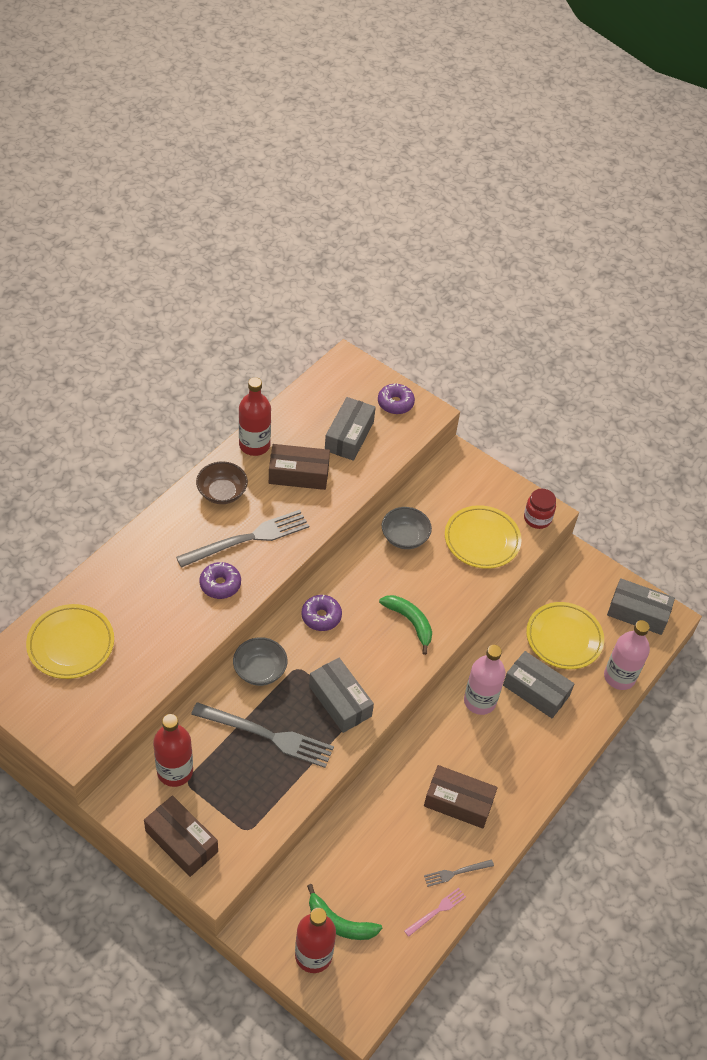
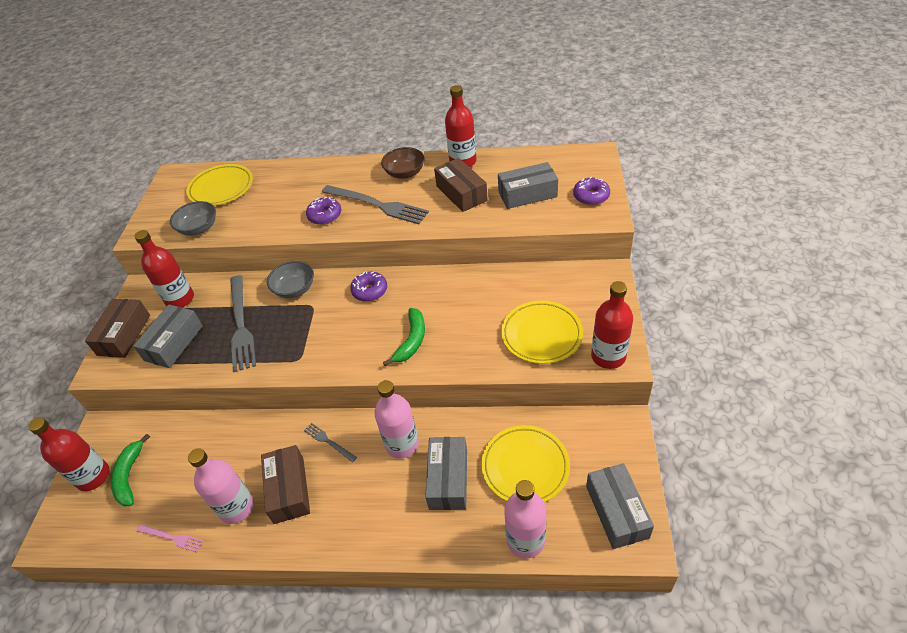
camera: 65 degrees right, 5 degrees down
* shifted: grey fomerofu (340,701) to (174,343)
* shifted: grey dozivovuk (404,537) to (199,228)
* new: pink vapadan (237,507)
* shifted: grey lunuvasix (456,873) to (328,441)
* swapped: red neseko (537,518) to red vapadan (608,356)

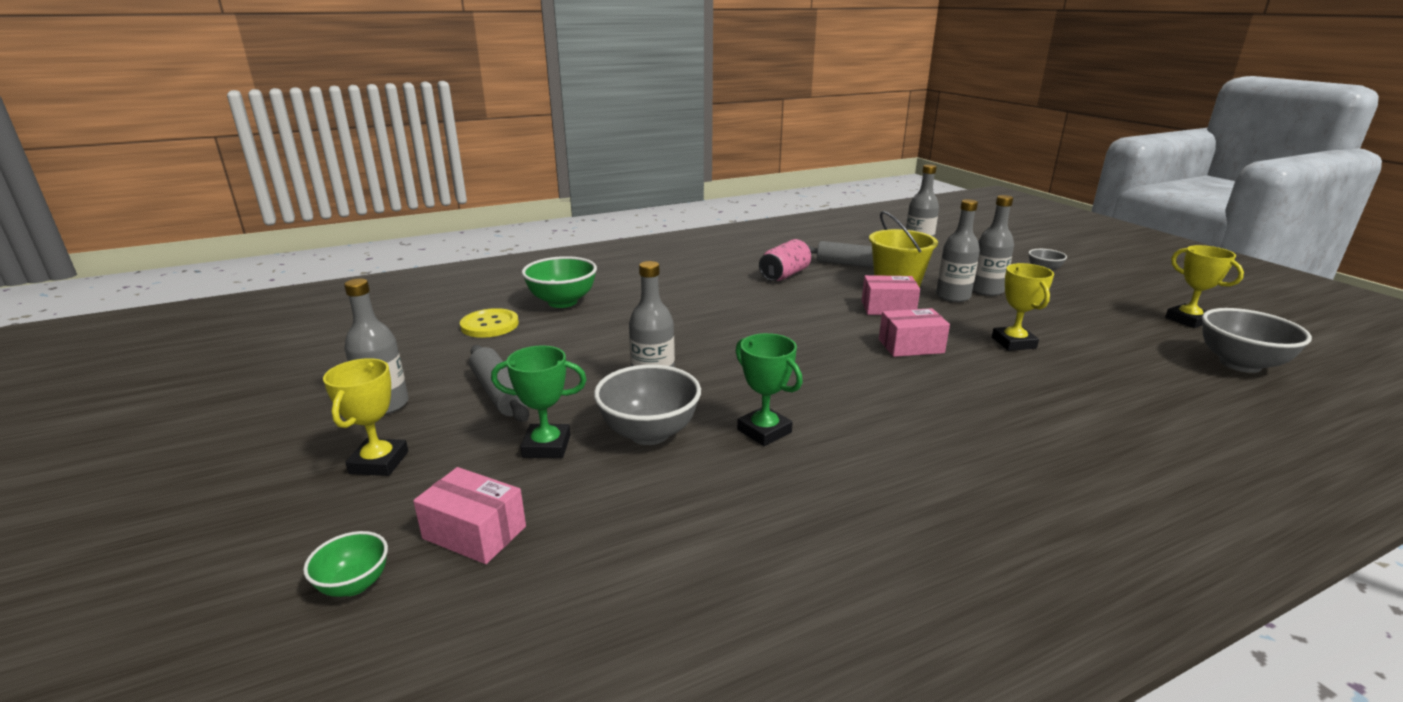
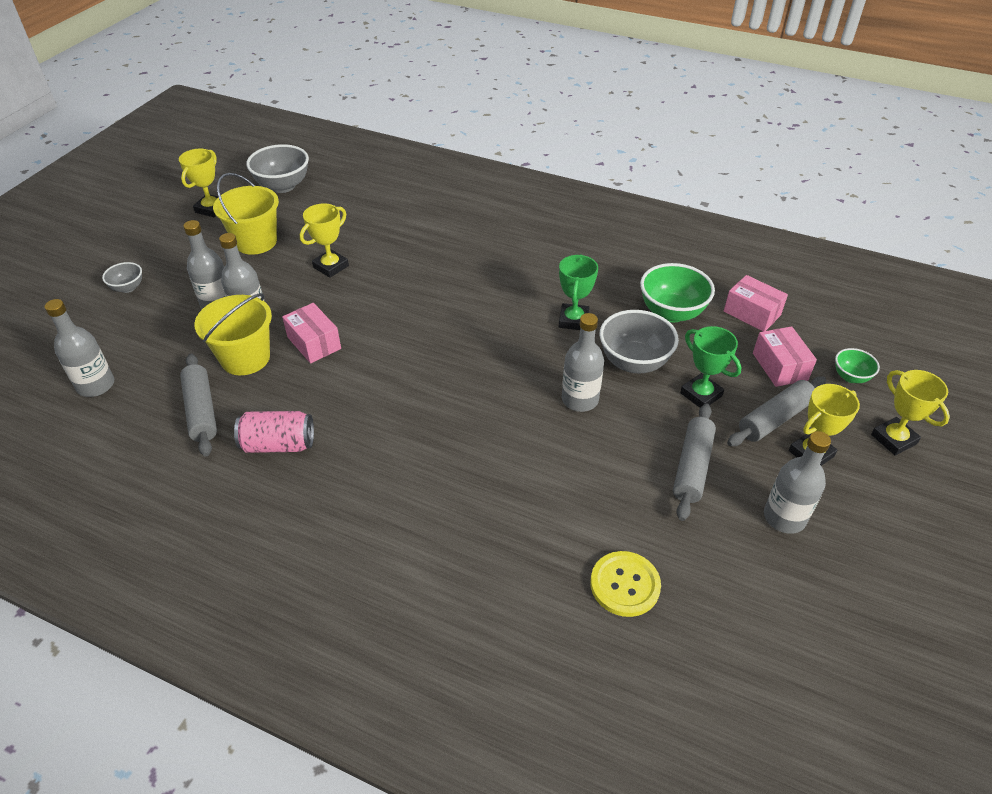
camera: 130 degrees left, 20 degrees up
* new: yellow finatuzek (256,242)
* shifted: green dozivovuk (562,302) to (671,313)
* shifted: pink fomerofu (911,346) to (752,313)
* new: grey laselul (774,418)
* new: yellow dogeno (893,439)

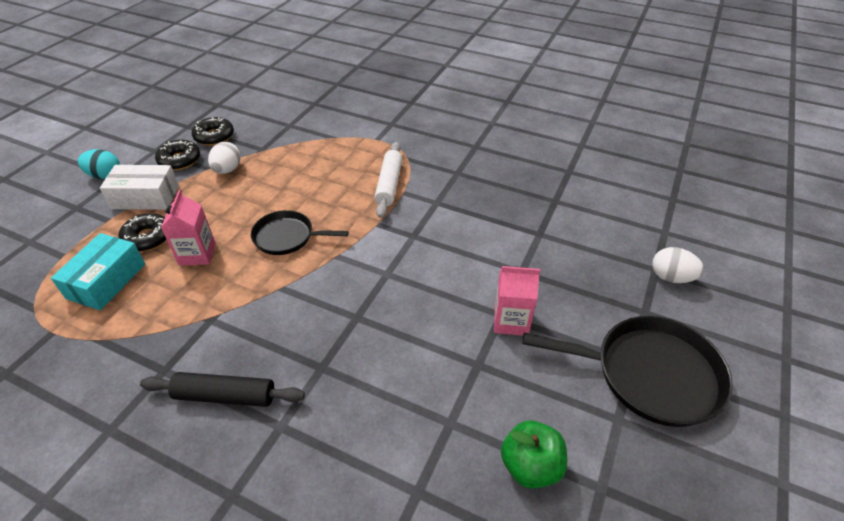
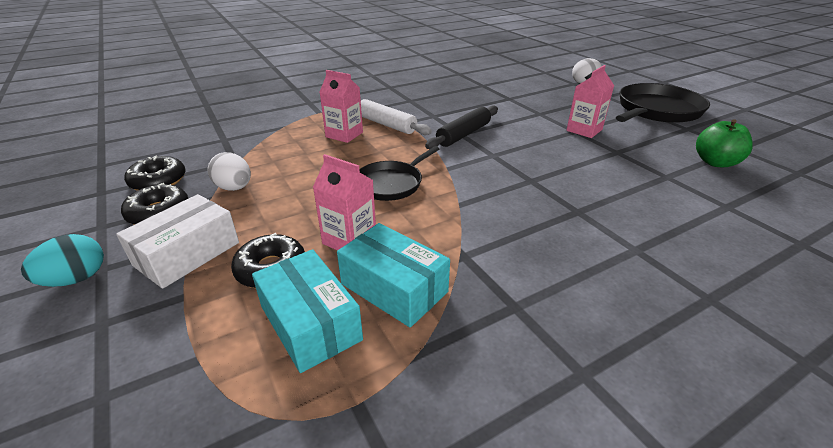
camera: 55 degrees left, 10 degrees down
* new: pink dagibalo (344,135)
* new: turquoise fomerofu (394,288)
* shifted: black laselul (225,396) to (463,134)

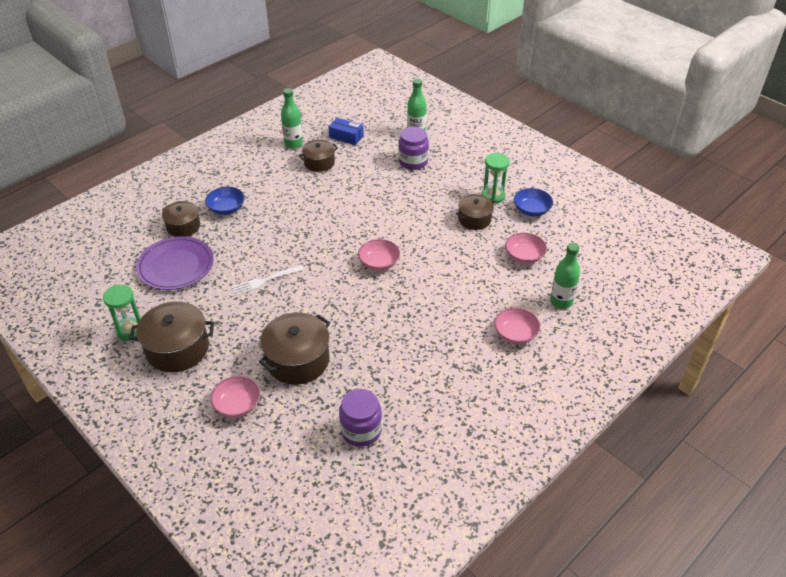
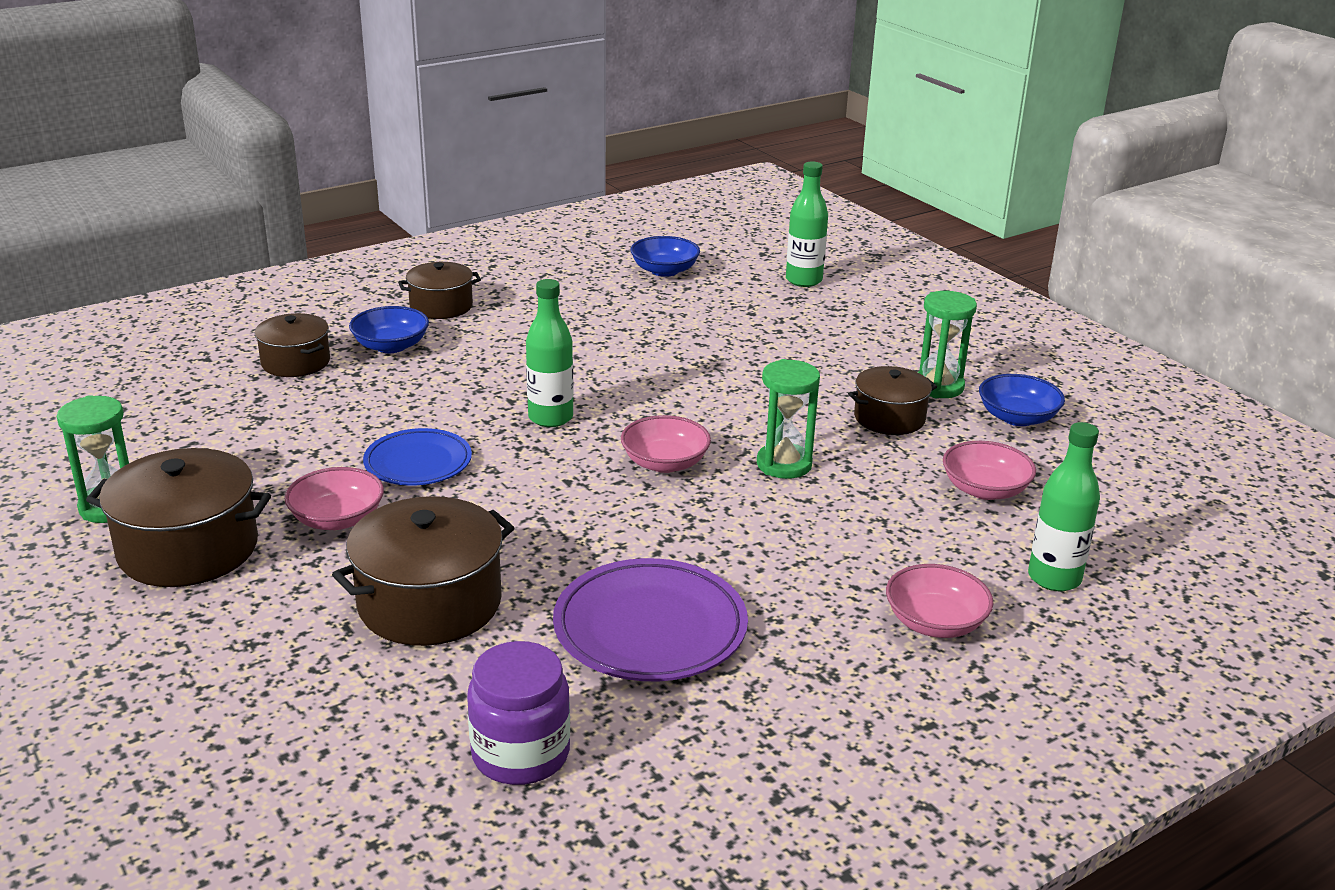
camera: 10 degrees right, 15 degrees down
* shifted: pink dozivovuk (237,405) to (337,519)
* swapped: white lunuvasix (265,281) to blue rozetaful (418,463)
* shifted: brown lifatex (319,163) to (441,306)
* shifted: green vapadan (293,144) to (550,418)
* shifted: purple rozetaful (176,266) to (650,628)
* swapped: blue fomerofu (346,136) to blue dozivovuk (664,270)
* new: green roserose (784,464)
* gone: purple neseko (413,161)

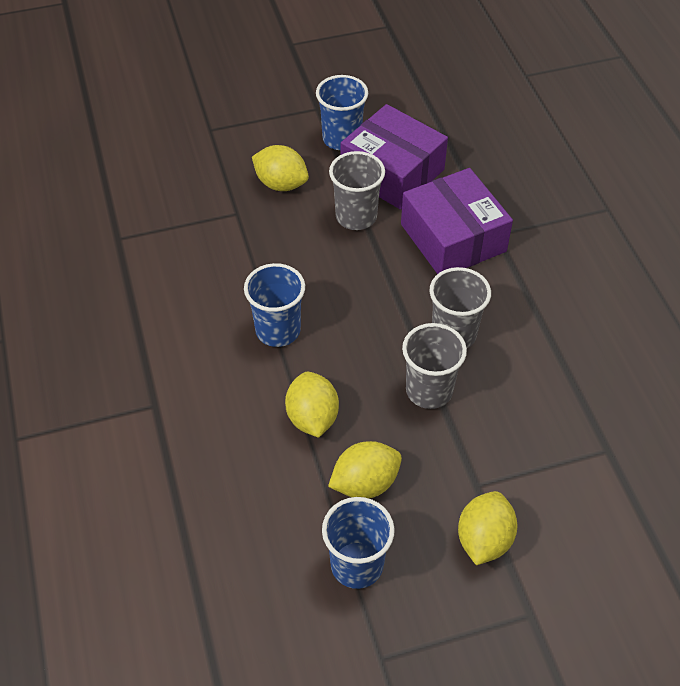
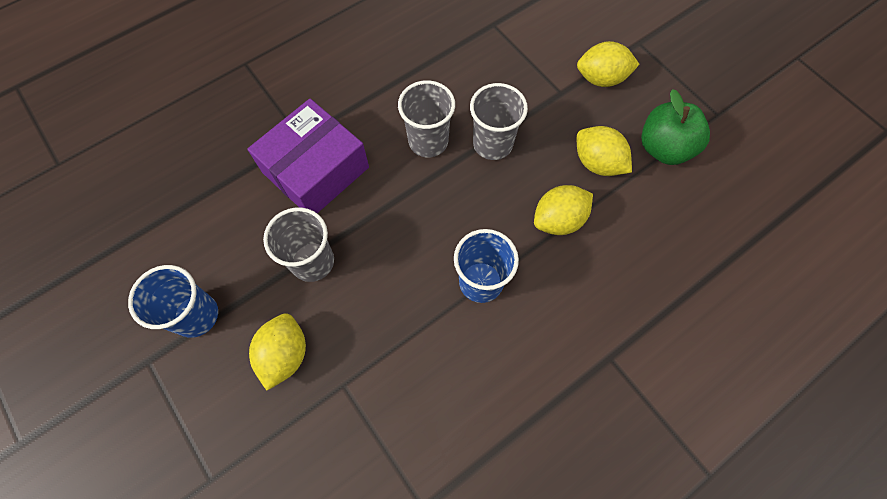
camera: 110 degrees left, 15 degrees up
* swapped: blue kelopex (357,565) to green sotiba (664,148)
* gone: purple fomerofu (392,172)

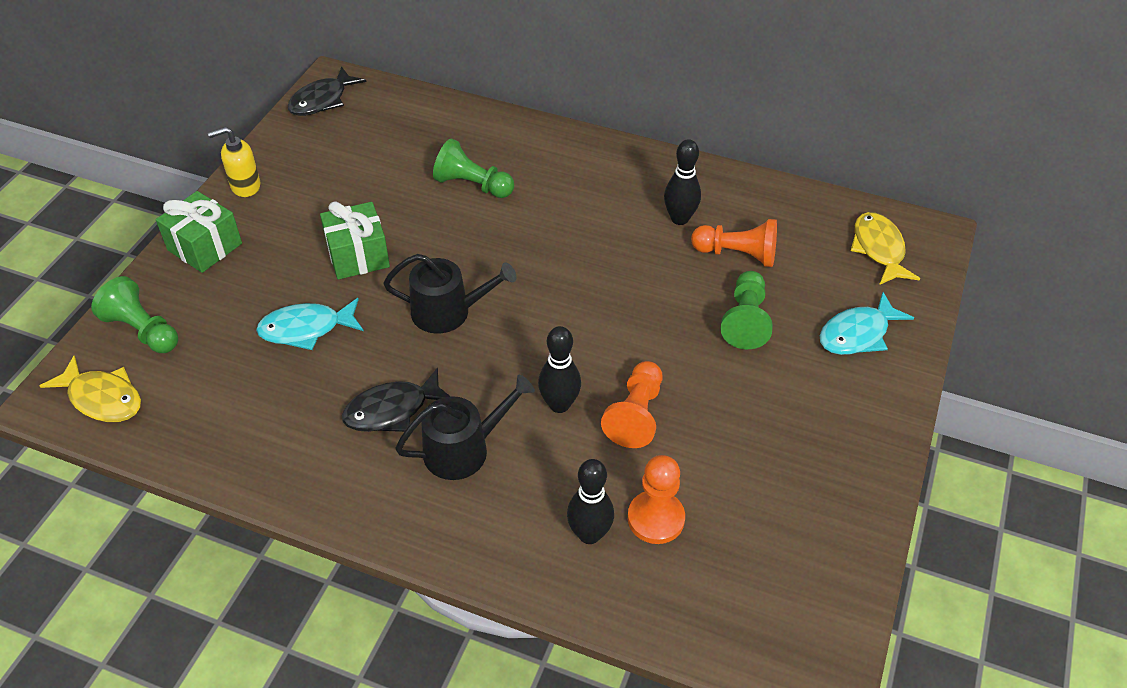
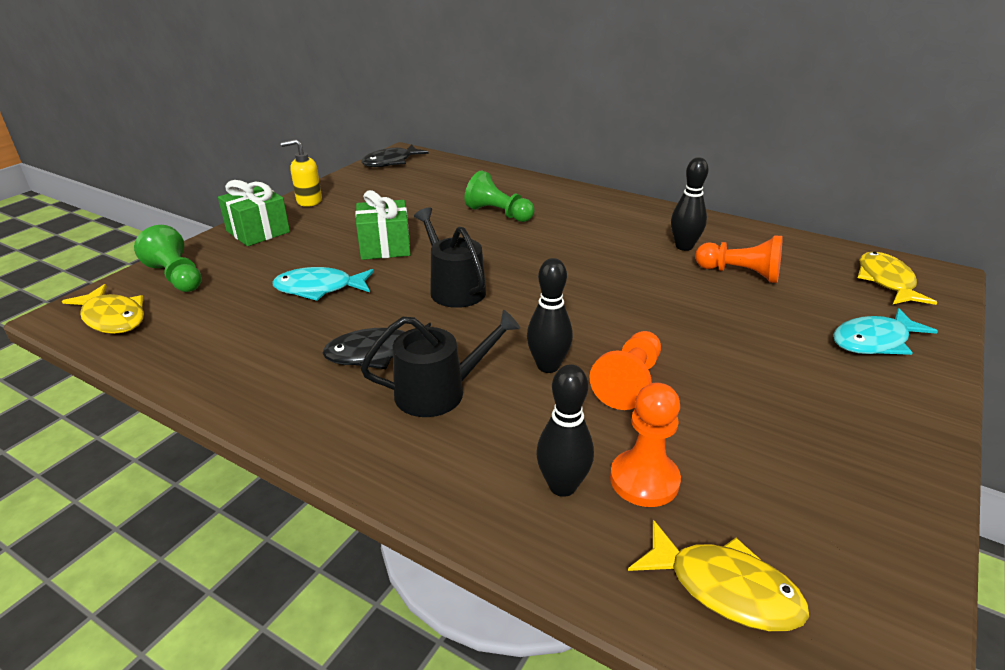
camera: 10 degrees right, 15 degrees down
* rotated: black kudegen (448,312) = (454,289) 135 degrees counterclockwise
* new: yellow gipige (724,588)
* gone: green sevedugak (745,320)

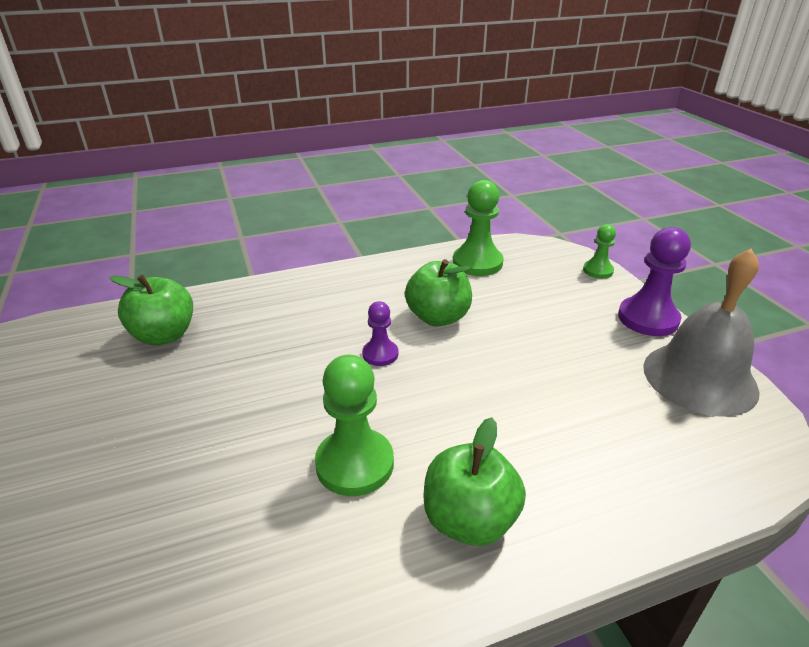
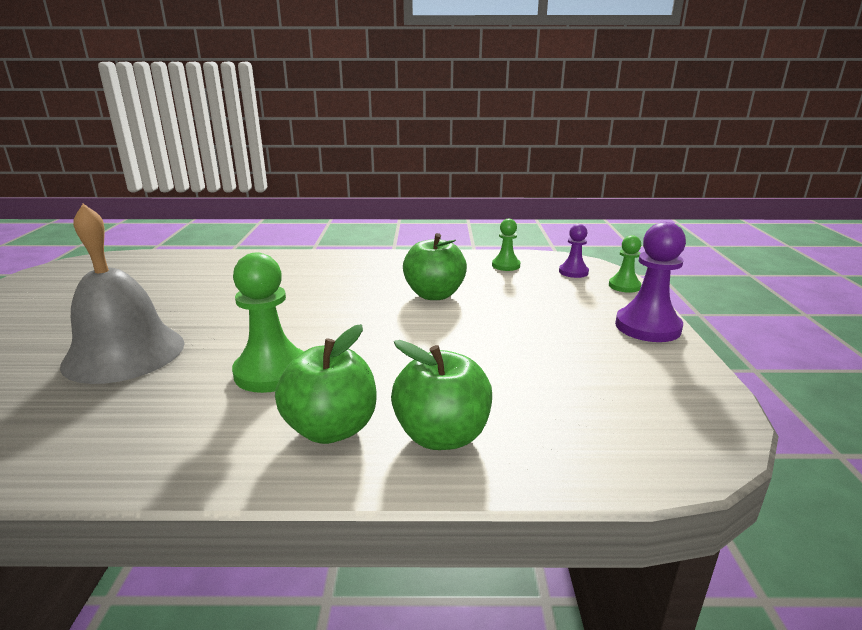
camera: 20 degrees right, 10 degrees down
* shifted: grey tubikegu (699,378) to (124,353)
* shifted: green sotiba (164,335) to (442,435)
* scaled: green sevedugak (477,263) = (506,265) x0.57
* shifted: purple sevedugak (380,354) to (573,272)

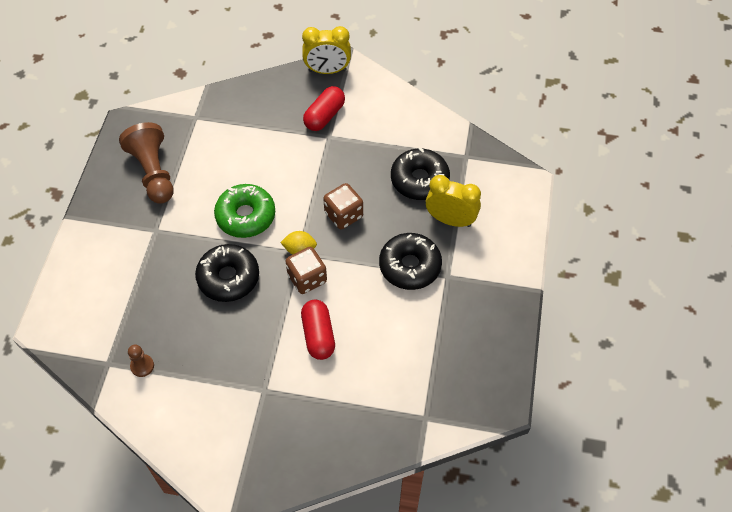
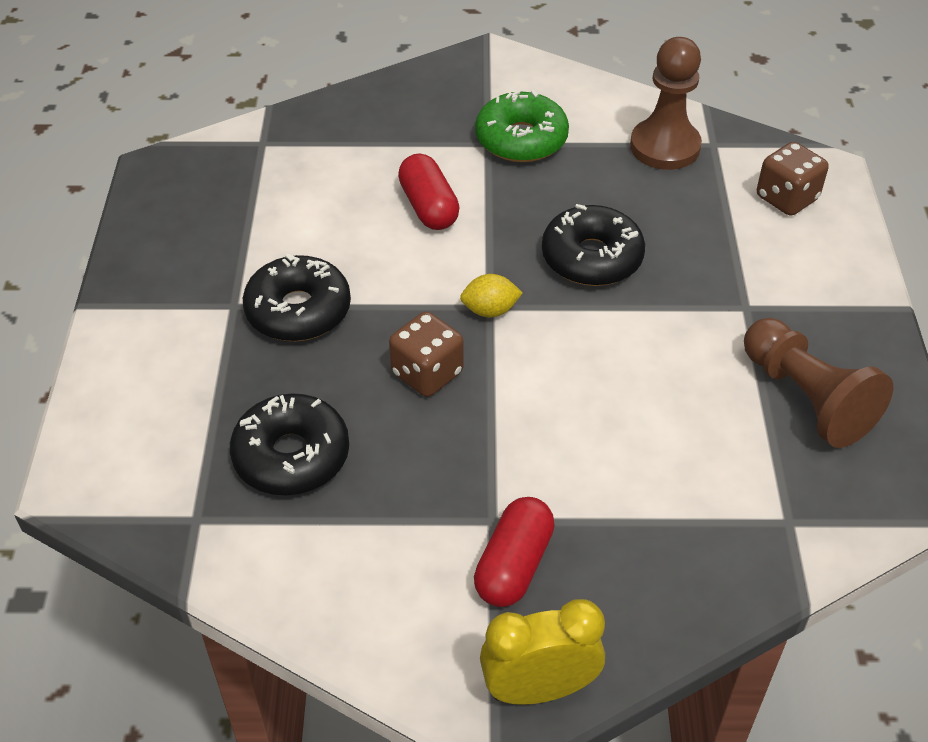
camera: 170 degrees right, 10 degrees down
* shifted: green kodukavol (246,216) to (521,139)
* scaled: brown sevedugak (142,366) = (665,147) x2.13
* shifted: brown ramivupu (307,278) to (786,198)
* gone: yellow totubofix (450,220)

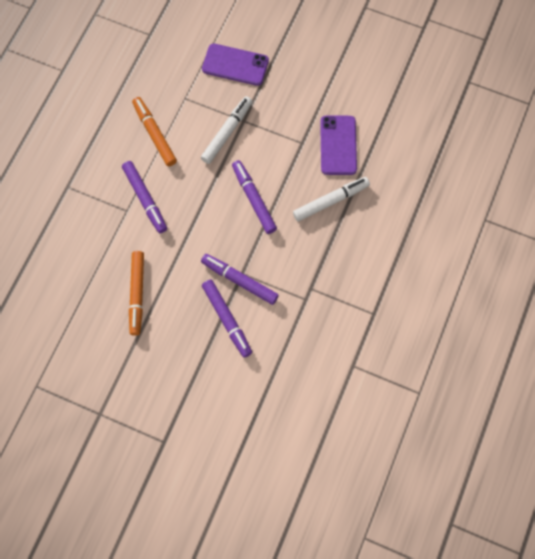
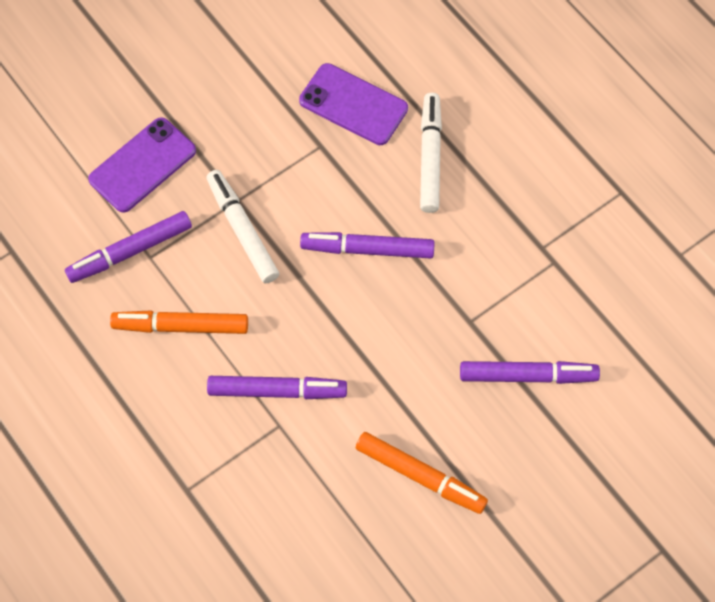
camera: 60 degrees left, 5 degrees down
* shifted: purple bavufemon (239,281) to (130,252)

